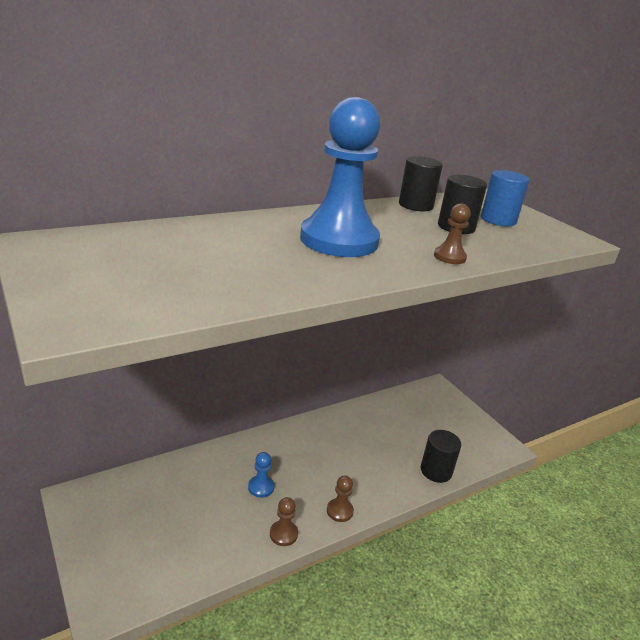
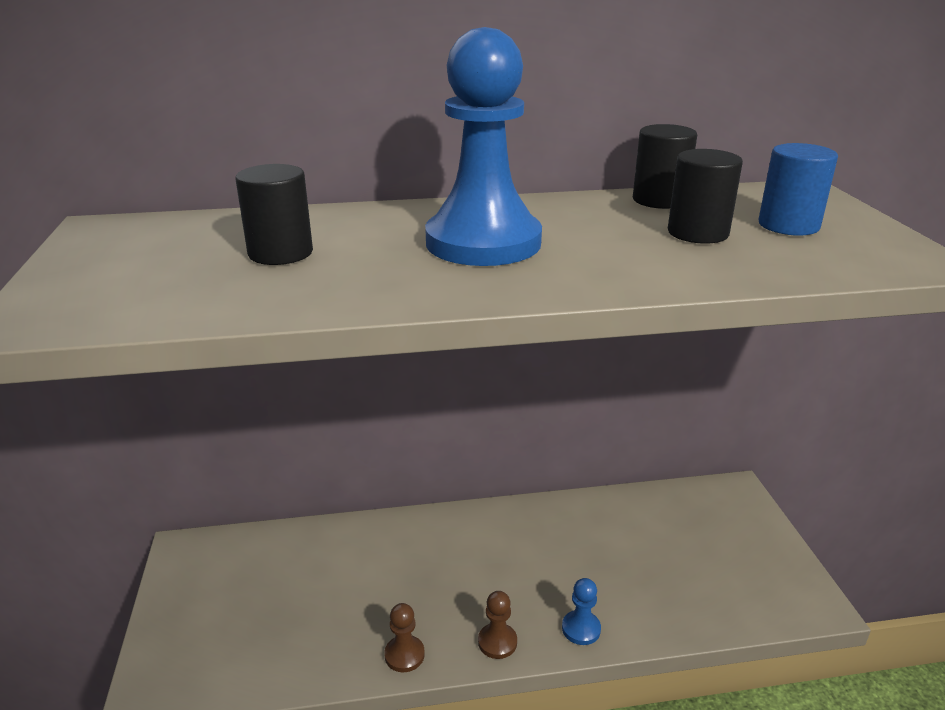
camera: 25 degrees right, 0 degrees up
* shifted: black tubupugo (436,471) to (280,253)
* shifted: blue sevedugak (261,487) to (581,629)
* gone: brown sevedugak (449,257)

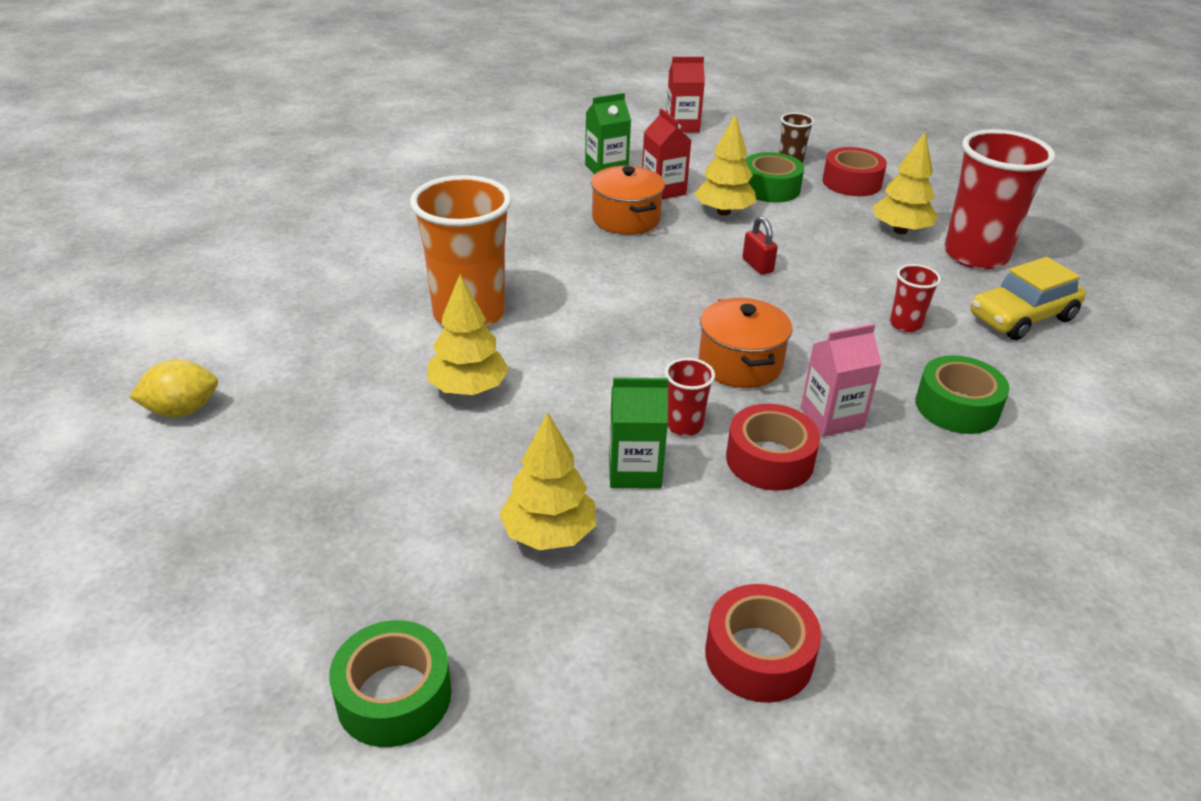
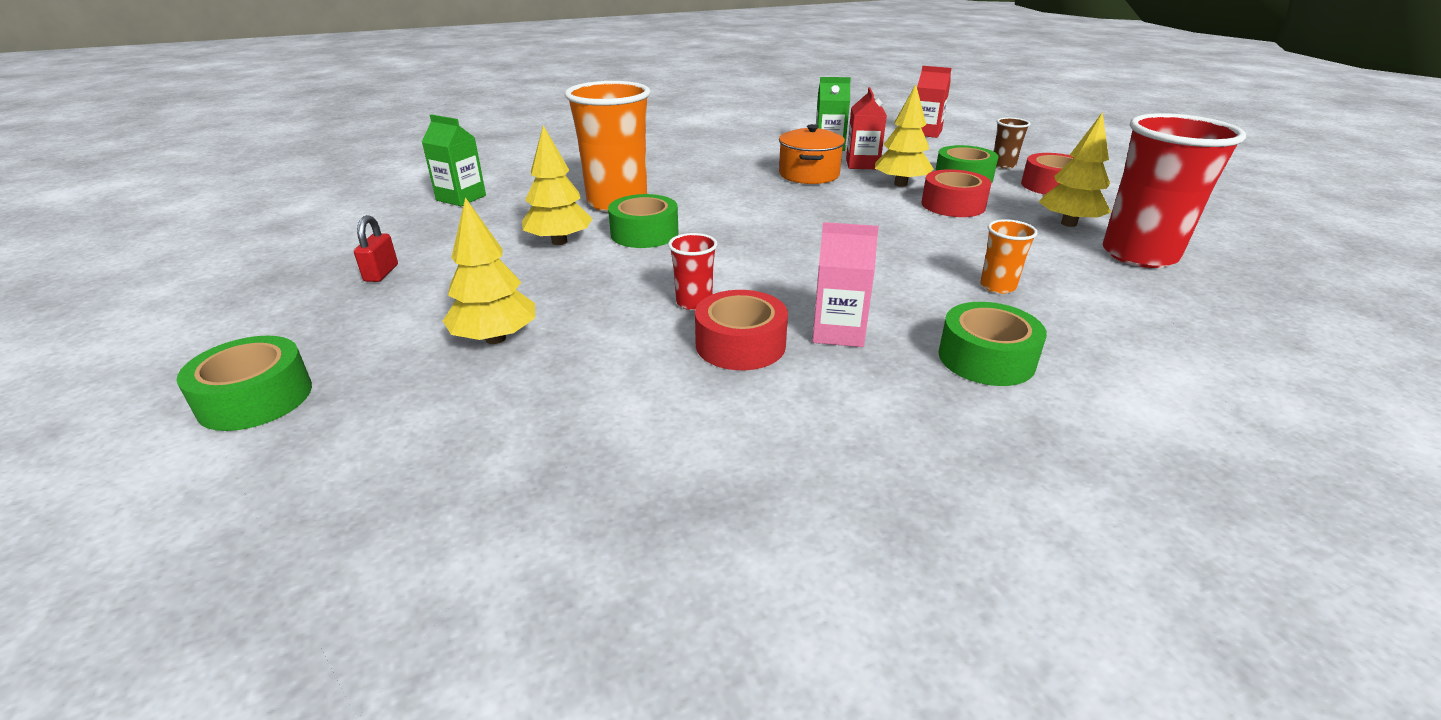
camera: 30 degrees right, 5 degrees down
* shifted: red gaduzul (757,265) to (381,273)
* shifted: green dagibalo (634,471) to (461,198)
* new: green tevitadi (644,233)
* shifted: red tevitadi (759,655) to (953,205)
* repainted: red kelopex (905,325) to orange kelopex (997,286)
* gone: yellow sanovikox (182,410)
* gone: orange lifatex (740,364)
* gone: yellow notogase (1021,317)

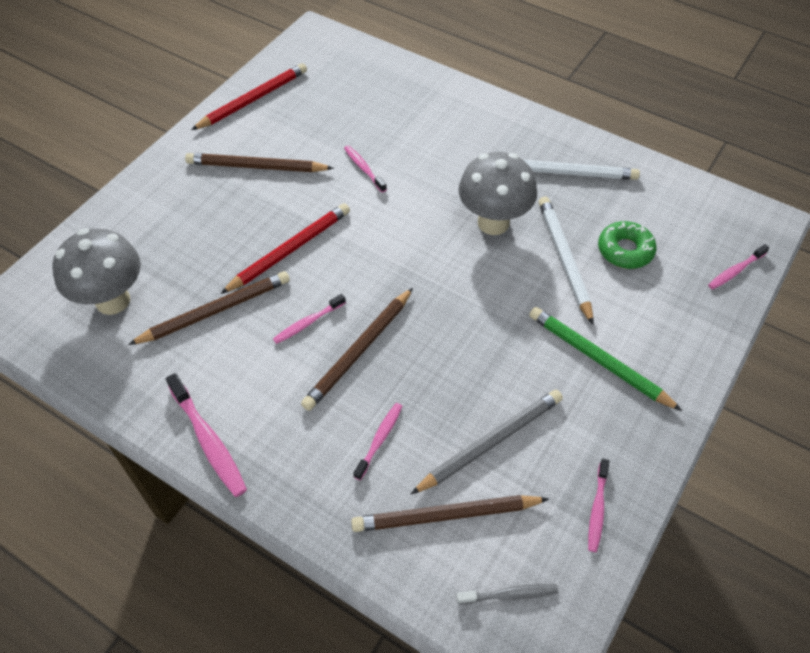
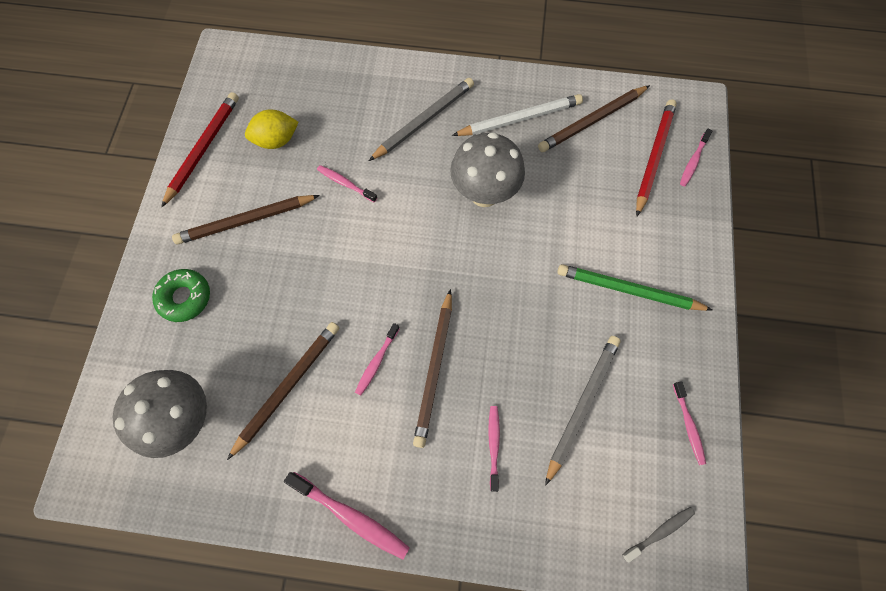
camera: 25 degrees left, 15 degrees up
* shifted: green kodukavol (625,250) to (185,297)
* new: yellow sanovikox (276,140)
* new: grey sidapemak (424,121)
* shifted: brown sidapemak (446,515) to (592,121)
* shifted: red sidapemak (290,250) to (653,157)
* gone: white sidapemak (564,259)

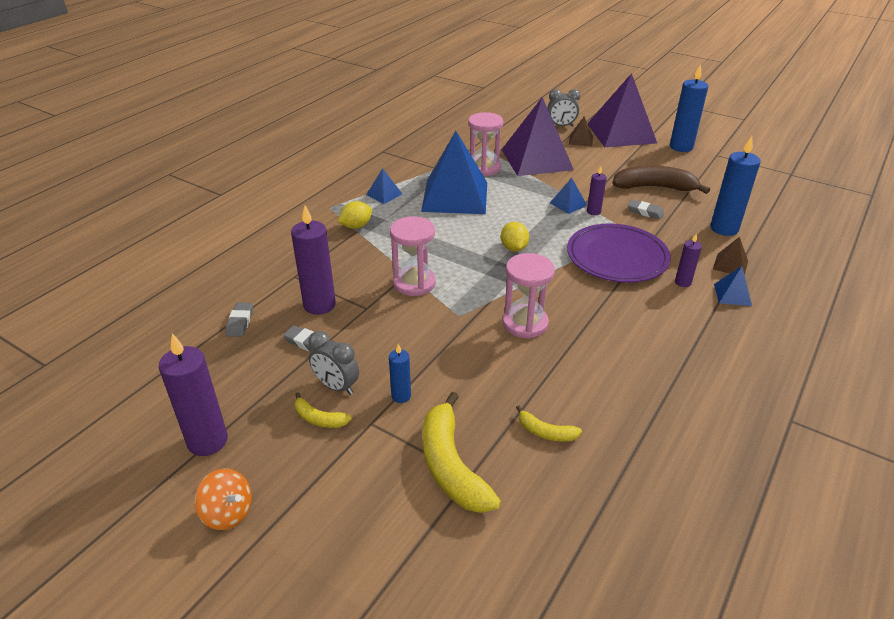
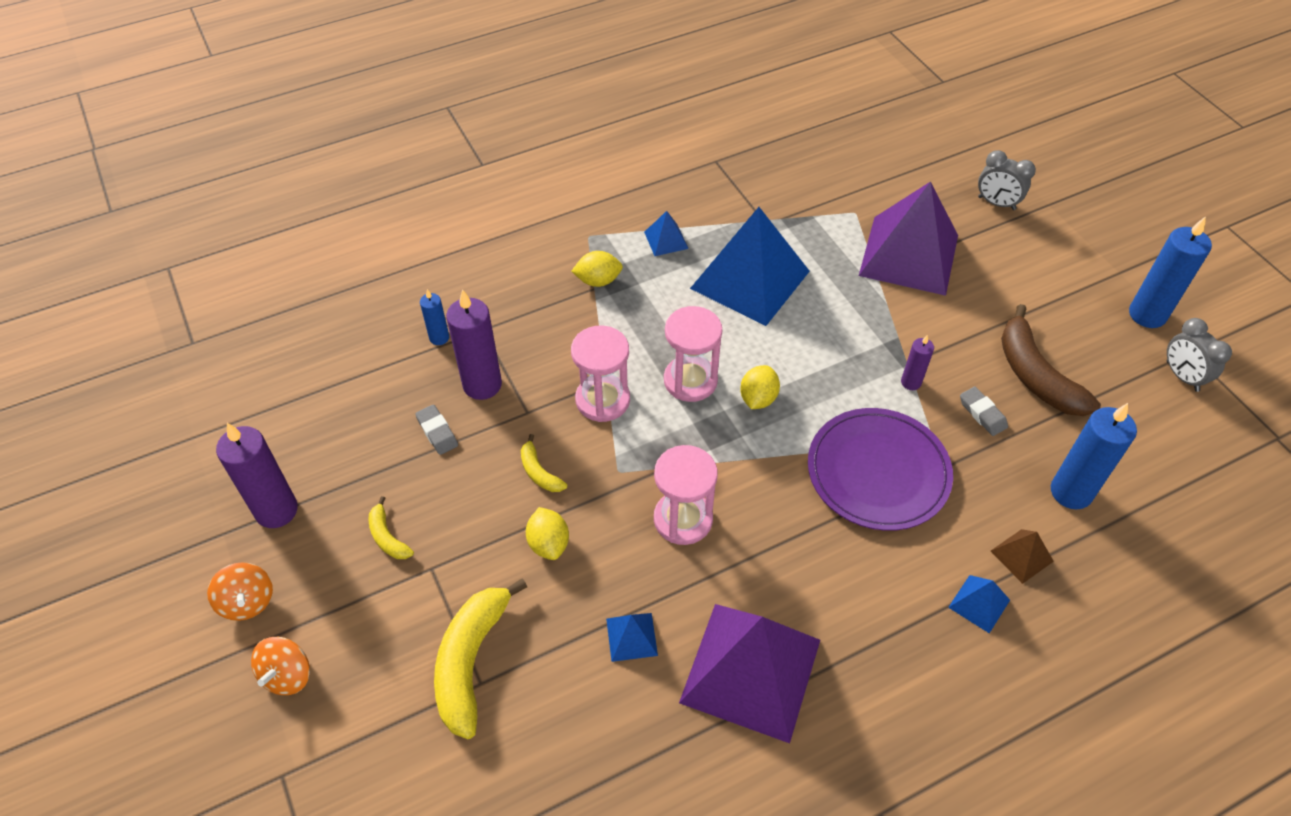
camera: 30 degrees right, 15 degrees up
* new: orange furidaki (287,675)
* shifted: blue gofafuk (401,396) to (439,338)
* shifted: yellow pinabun (545,432) to (539,472)
* new: yellow sanovikox (548,543)
* shifted: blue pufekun (568,204) to (631,637)
* shifted: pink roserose (484,168) to (690,380)
* shifted: purple pufekun (621,133) to (750,671)
* rotated: brown pinabun (654,187) = (1035,375) 150 degrees counterclockwise
* shifted: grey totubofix (336,386) to (1182,376)
* gone: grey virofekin (240,322)
* gone: brown pufekun (581,140)
* gone: purple gofafuk (683,282)

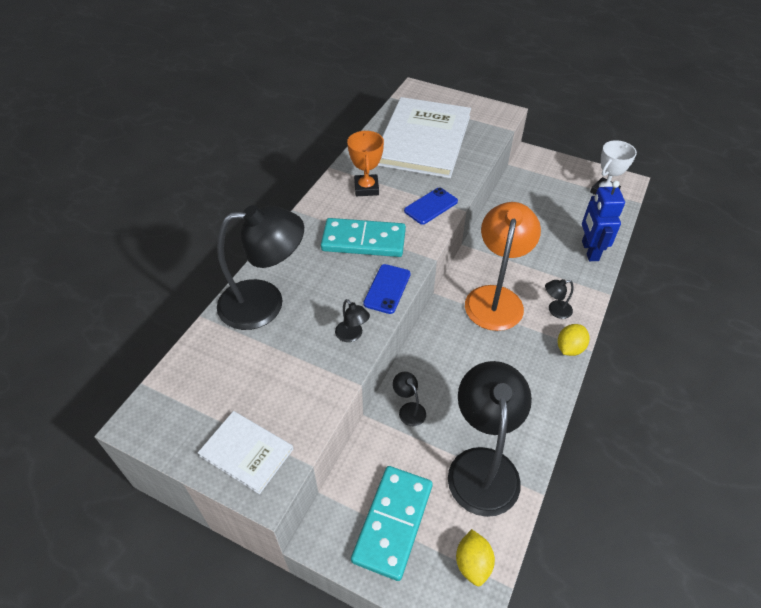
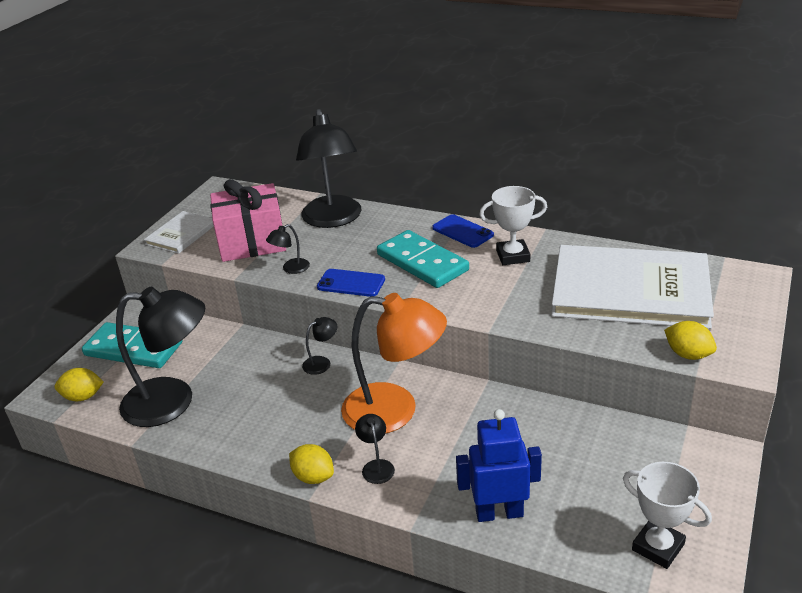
camera: 90 degrees right, 15 degrees down
* new: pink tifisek (252,242)
* shifted: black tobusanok (409,409) to (322,363)
* rotated: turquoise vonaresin (363,241) = (422,263) 45 degrees counterclockwise
* shifted: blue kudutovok (431,206) to (462,231)
* repainted: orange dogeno (366,188) to white dogeno (513,256)
* new: yellow sanovikox (688,354)

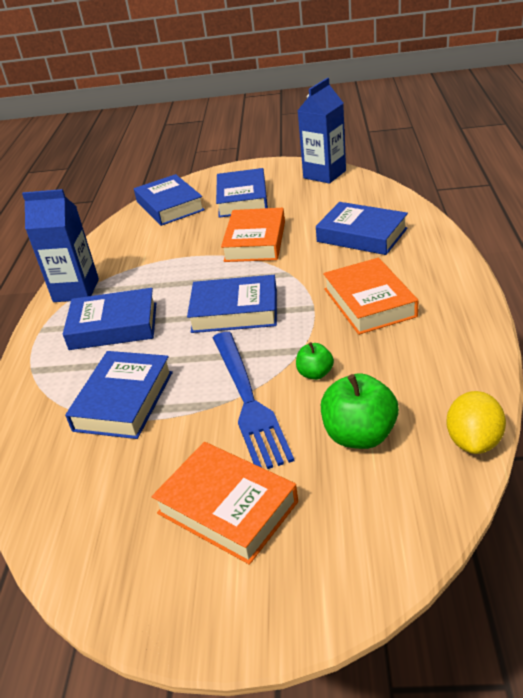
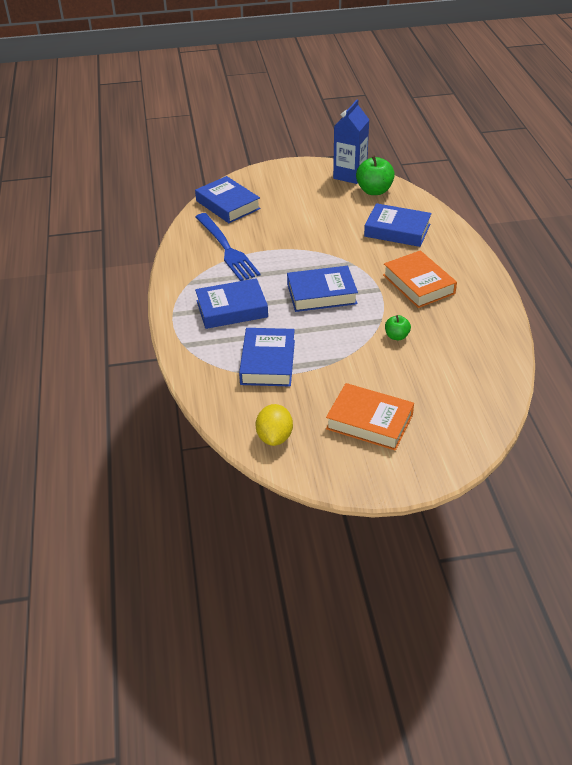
camera: 15 degrees left, 5 degrees up
* shifted: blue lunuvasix (249,402) to (227,249)
* shifted: yellow sanovikox (473,441) to (274,437)
* shifted: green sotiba (359,435) to (374,191)
* gone: blue dagibalo (76,290)
* gone: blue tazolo (242,199)
* gone: orange tazolo (255,241)

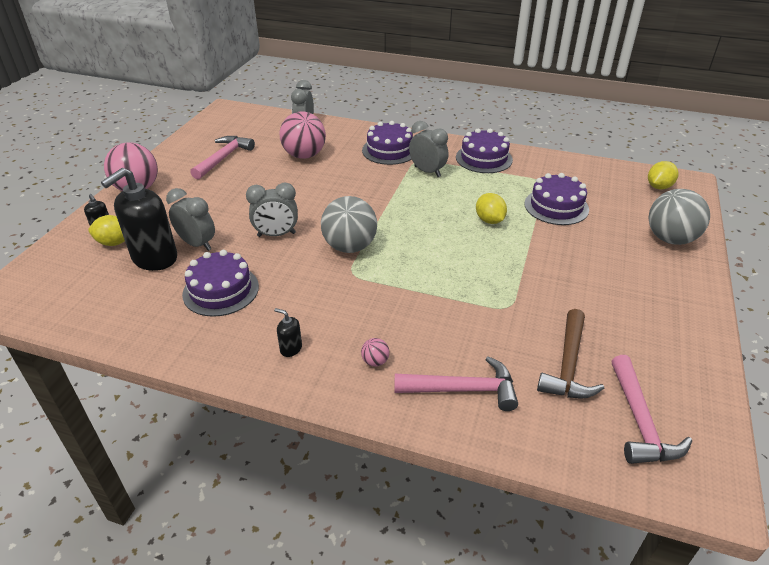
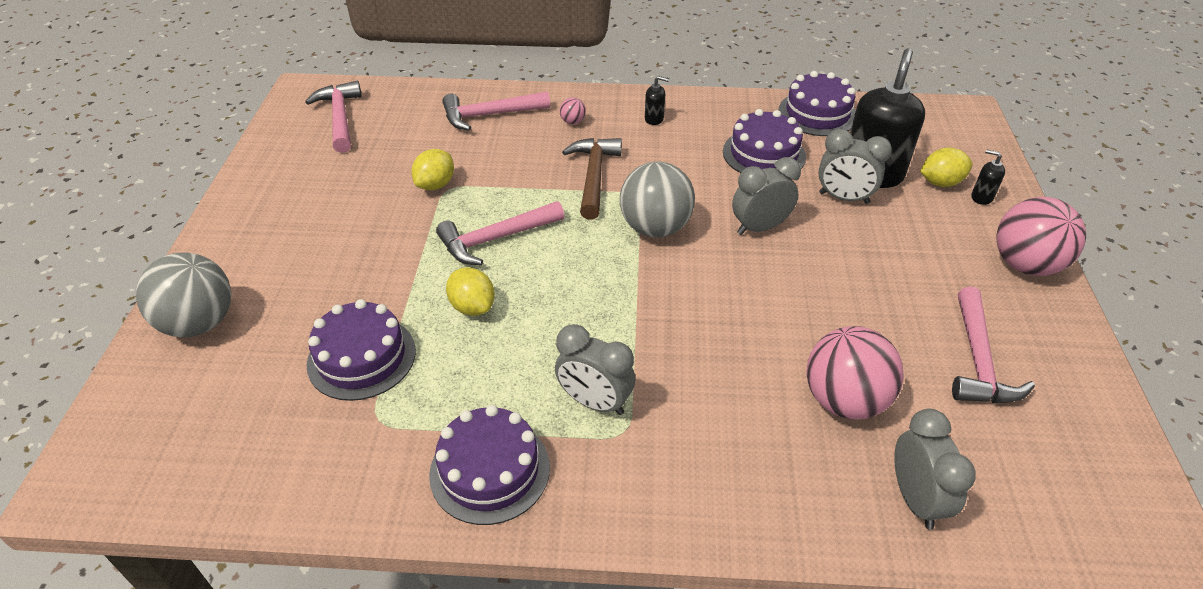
camera: 165 degrees right, 5 degrees up
* shifted: yellow sanovikox (658,187) to (435,185)
* new: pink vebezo (496,239)
* shifted: brown vebezo (568,365) to (593,177)
* shifted: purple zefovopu (389,150) to (817,113)

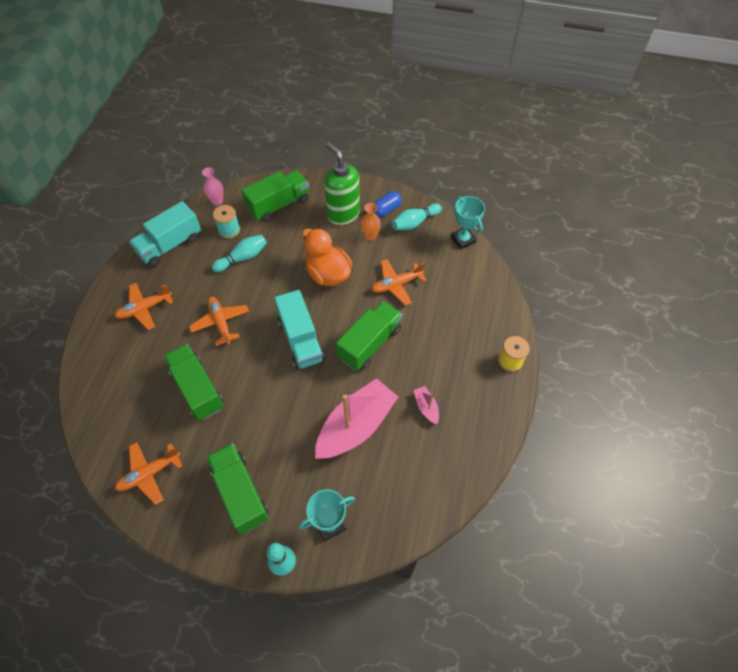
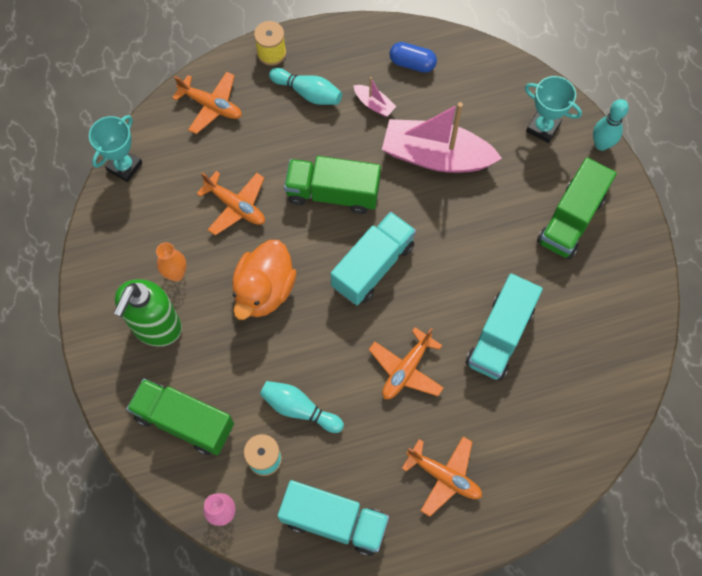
camera: 120 degrees left, 10 degrees up
* shifted: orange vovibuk (149,474) to (211,106)
* shifted: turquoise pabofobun (415,223) to (308,93)
* rotated: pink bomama (426,407) = (374,104) 90 degrees counterclockwise
* shifted: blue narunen (386,210) to (412,63)
* repainted: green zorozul (197,389) to turquoise zorozul (499,336)

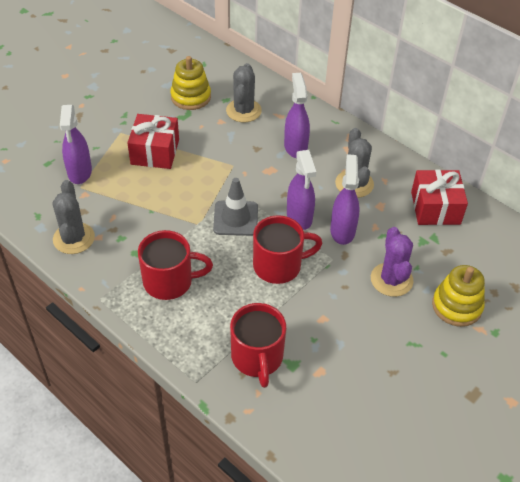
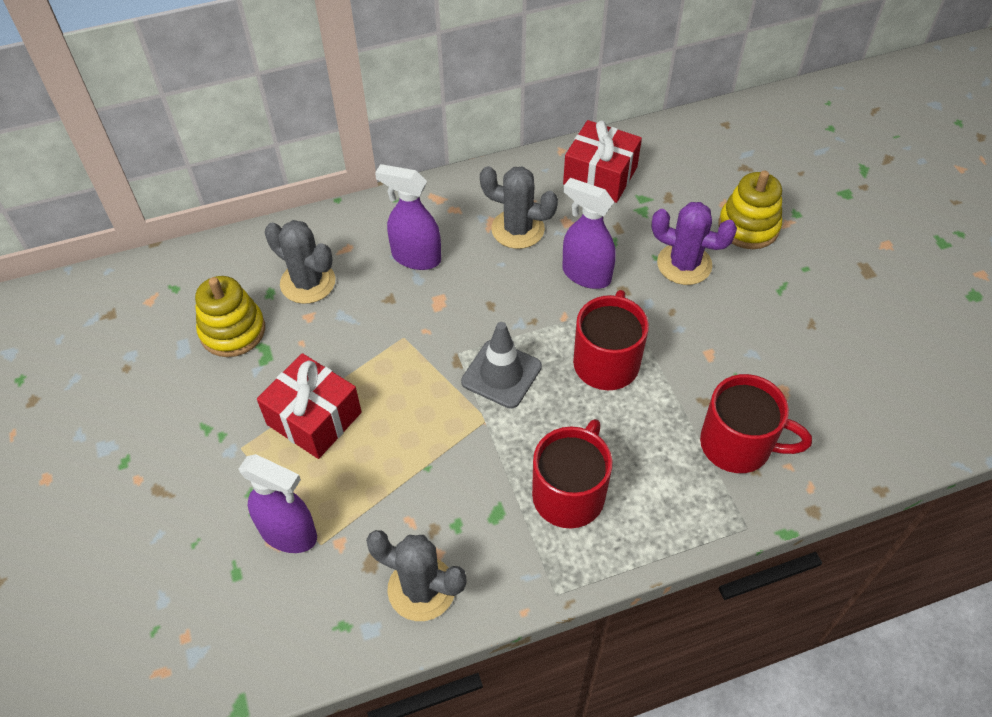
camera: 60 degrees left, 5 degrees up
* gone: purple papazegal (299,217)

